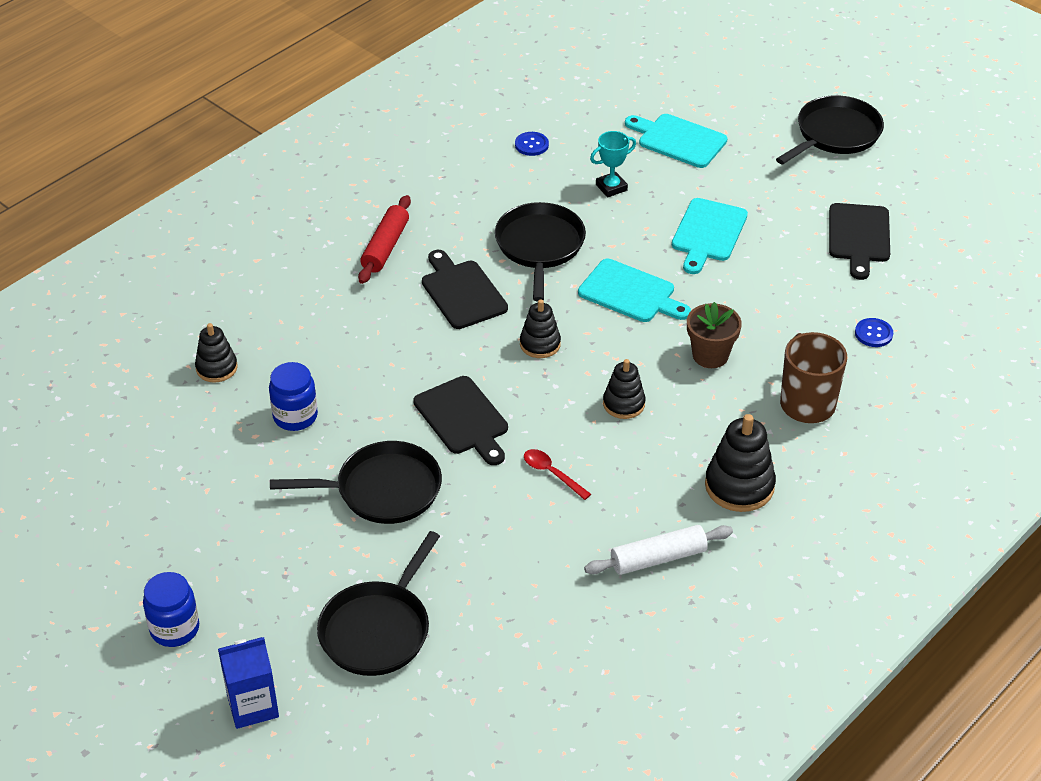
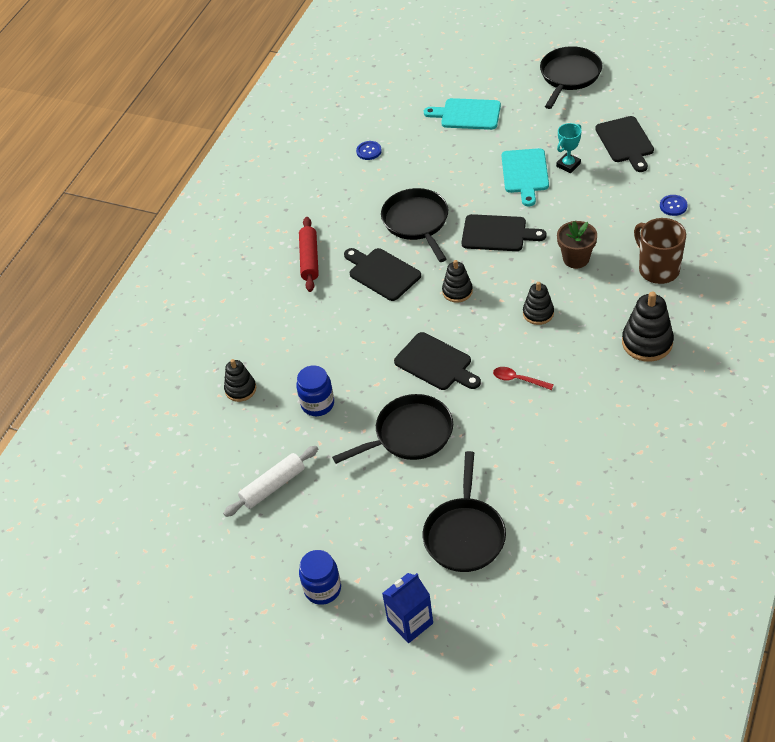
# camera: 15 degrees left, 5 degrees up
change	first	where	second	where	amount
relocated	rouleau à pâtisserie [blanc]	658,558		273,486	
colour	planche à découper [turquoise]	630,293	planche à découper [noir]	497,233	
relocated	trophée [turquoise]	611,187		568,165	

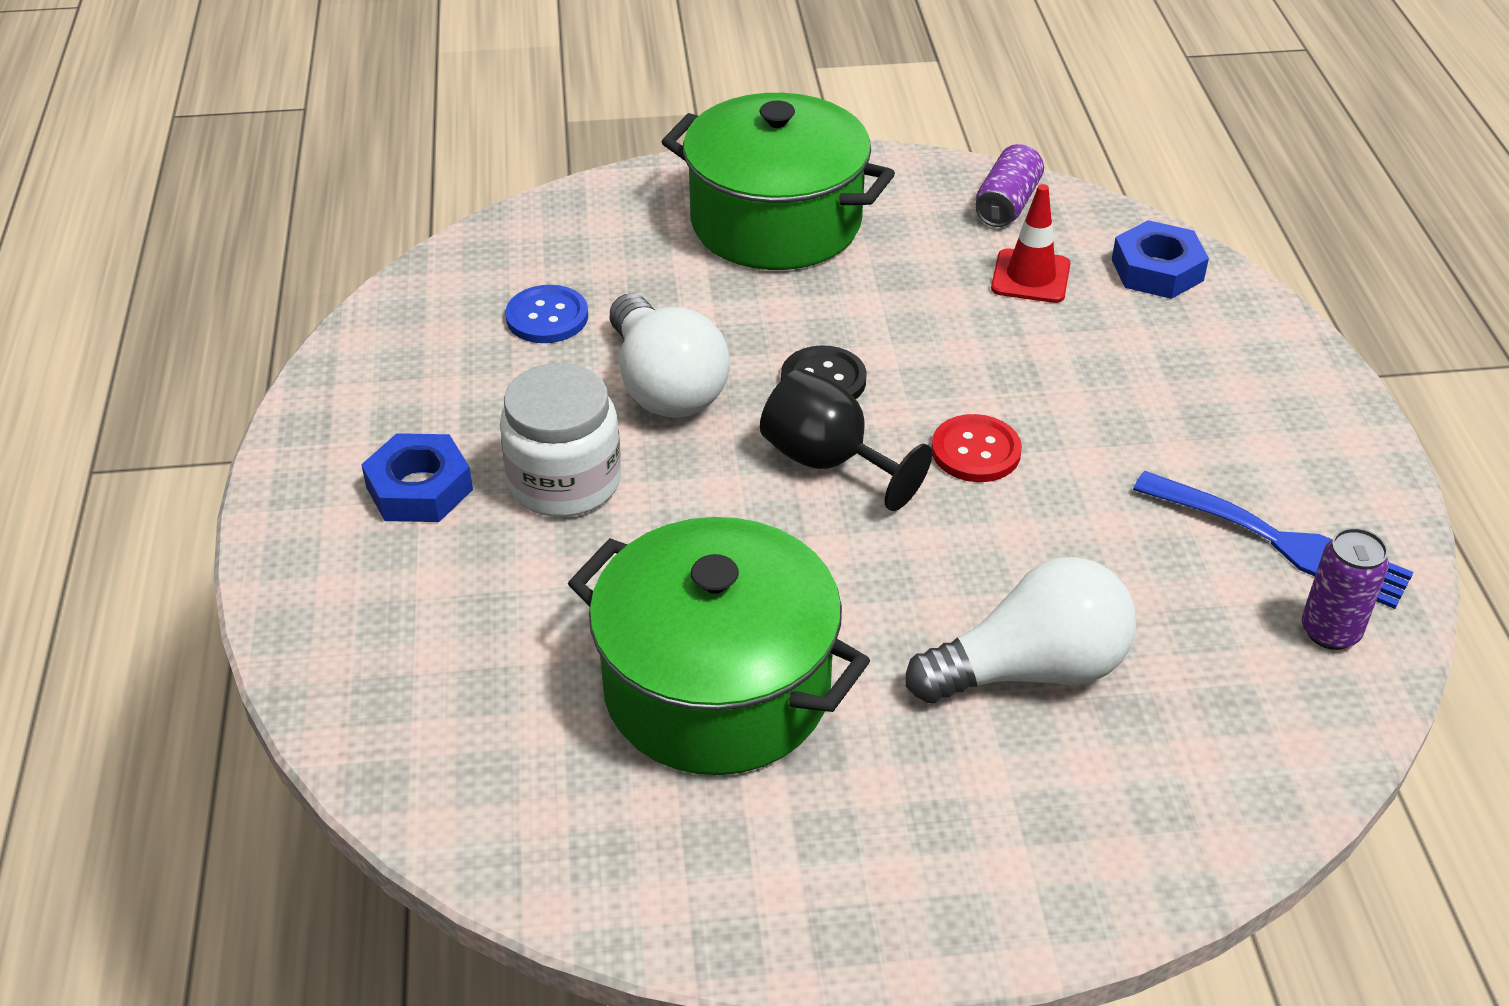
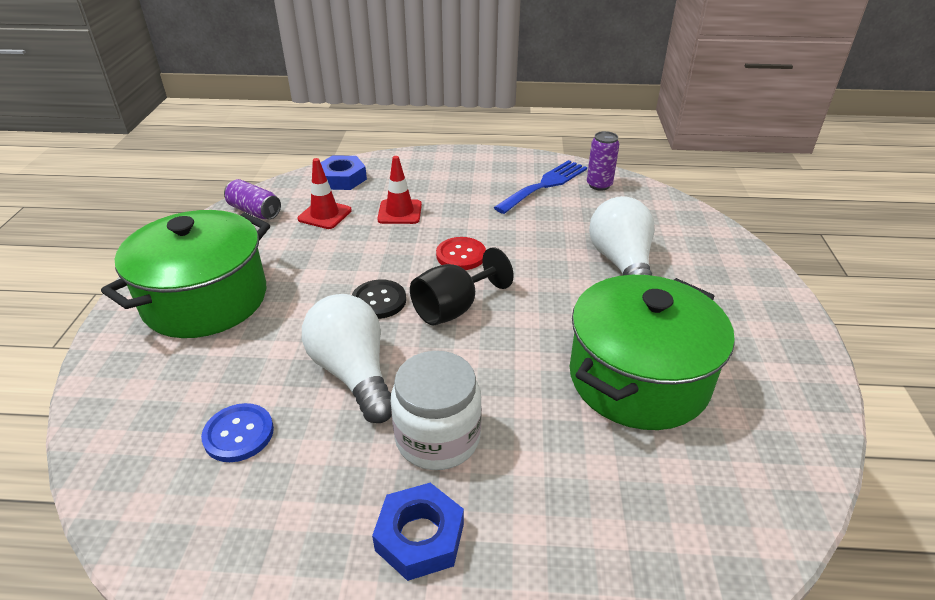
# camera: 80 degrees left, 5 degrees down
change	first	where	second	where	amount
spun	ampoule [blanc]	665,386		353,373	105 degrees counterclockwise
appeared			cône de chantier [rouge]	400,212	

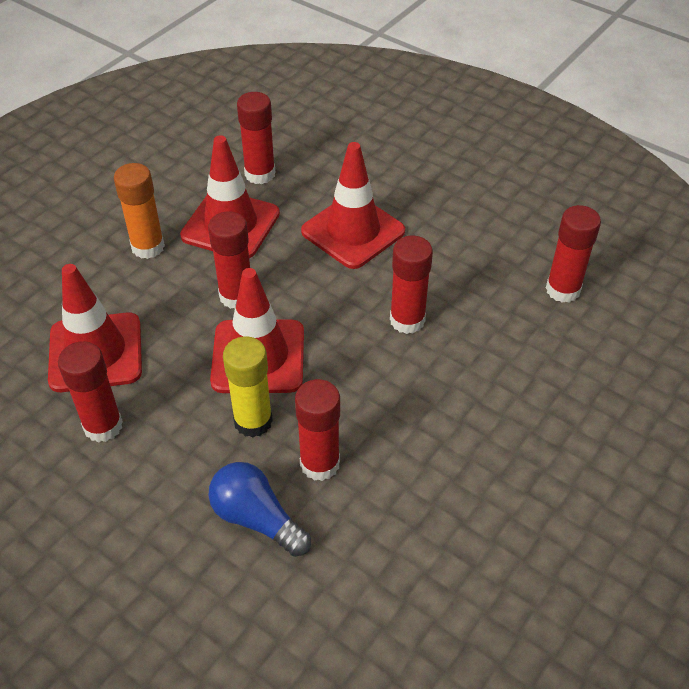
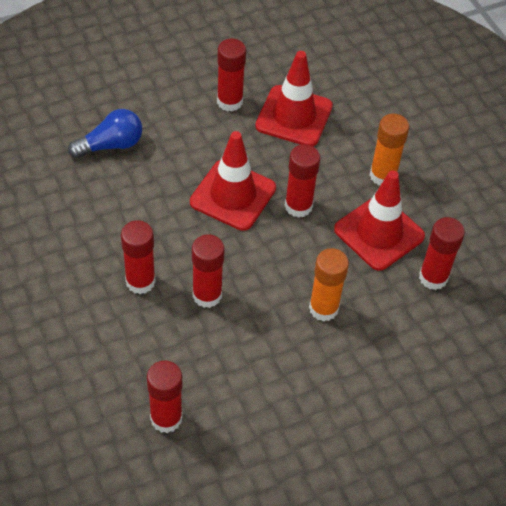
# camera: 115 degrees right, 5 degrees up
change	first	where	second	where	amount
relocated	bâton de colle [rouge]	320,464		140,281	
exchanged	cône de chantier [rouge]	353,231	bâton de colle [orange]	323,308	
missing	bâton de colle [jaune]	253,421			

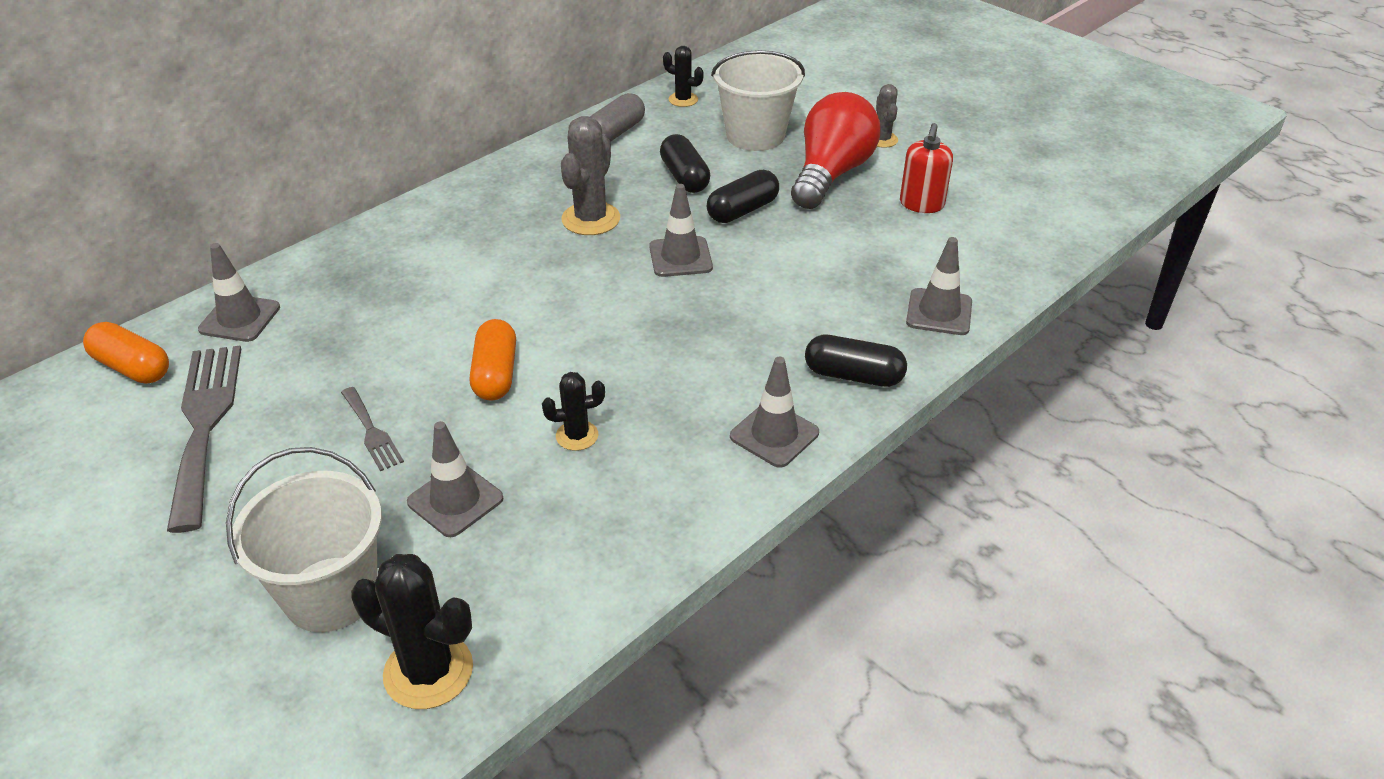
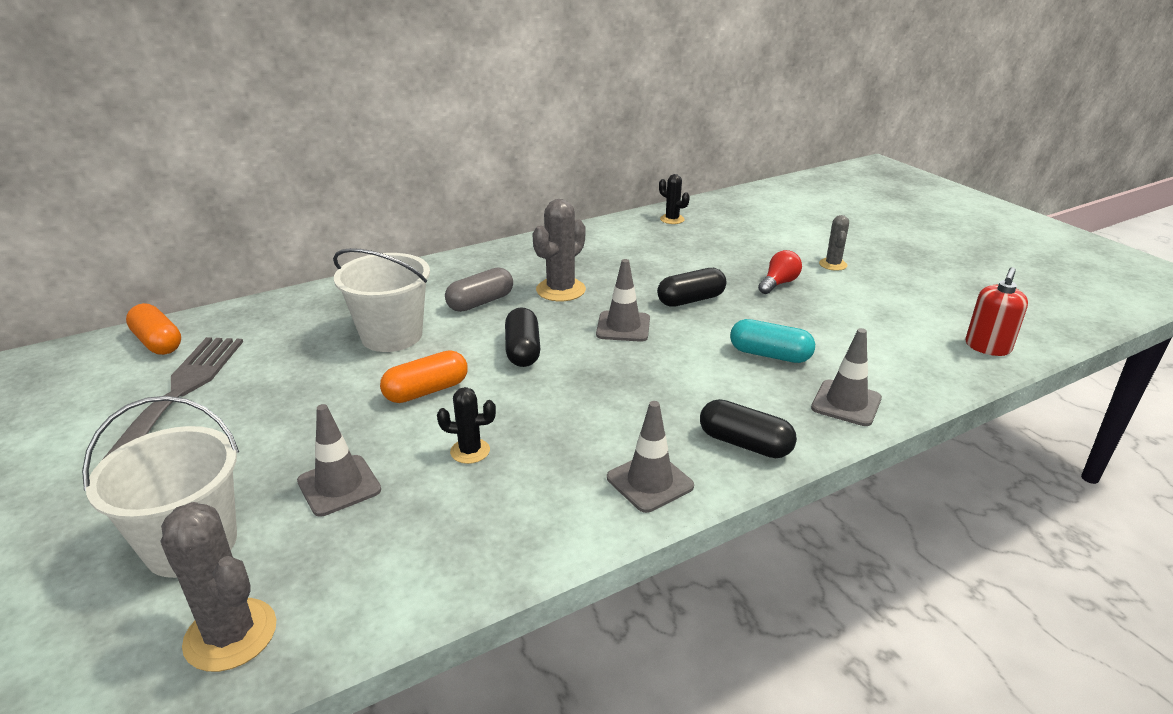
# camera: 15 degrees right, 10 degrees down
change	first	where	second	where	amount
colour	cactus [noir]	428,671	cactus [gris]	230,635	
relocated	seau [blanc]	755,135		391,336	
spun	gélule [orange]	495,374		426,391	45 degrees clockwise
relocated	gélule [gris]	615,133		480,302	
relocated	gélule [noir]	684,177		523,350	
appeared			gélule [turquoise]	770,355	
size	ampoule [rouge]	831,174		778,283	x0.48
relocated	distributeur de savon [rouge]	921,204		987,347	
missing	cône de chantier [gris]	240,318			
missing	fourchette [gris]	371,432			

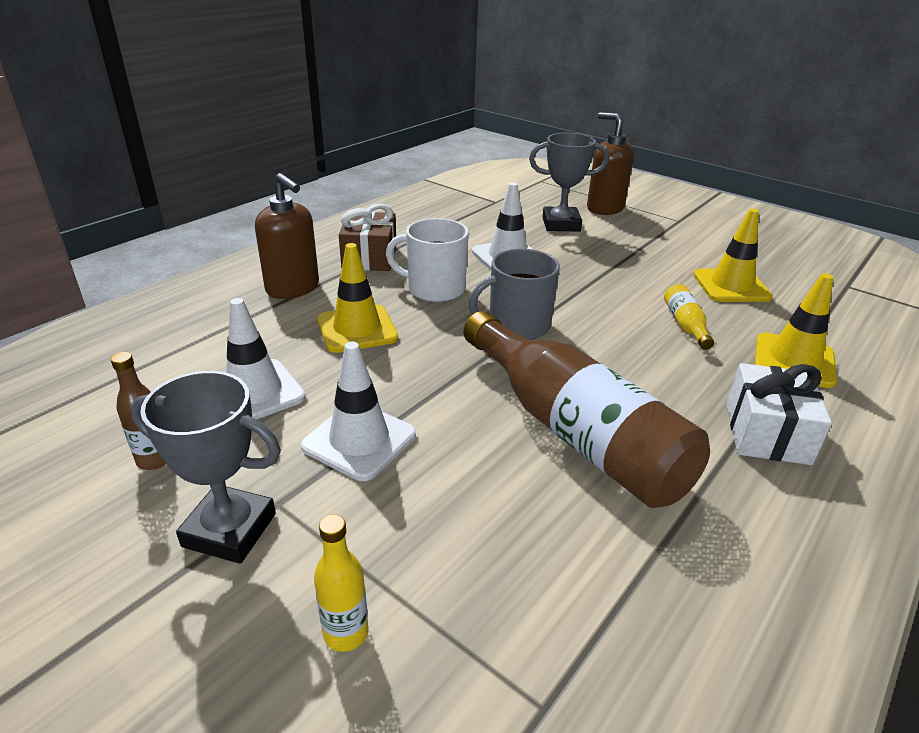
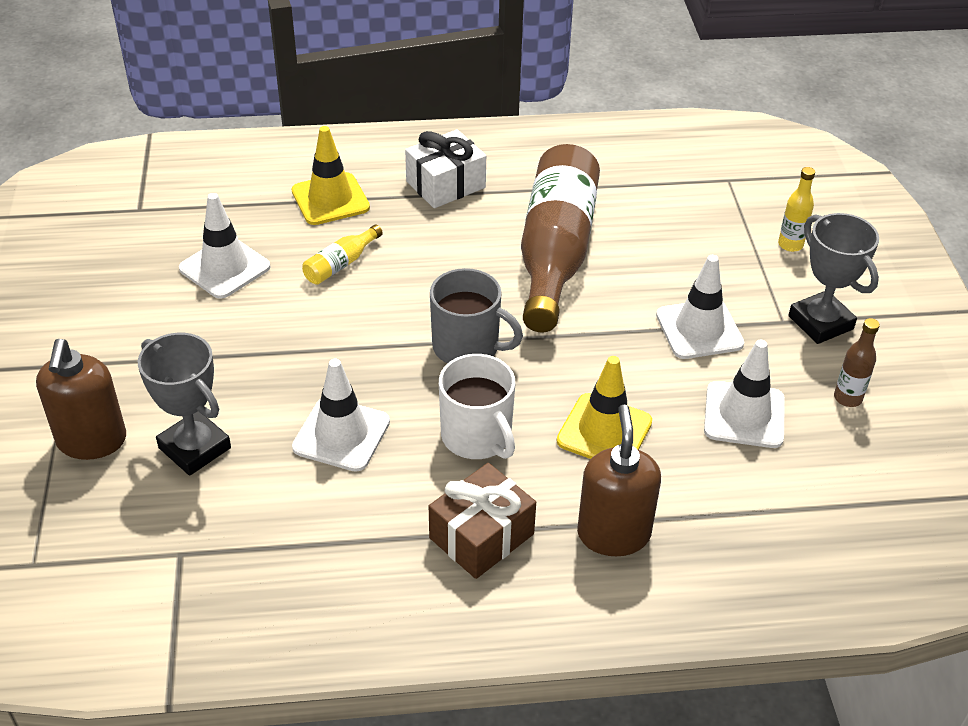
# camera: 135 degrees left, 10 degrees up
change	first	where	second	where	amount
colour	cône de chantier [jaune]	731,286	cône de chantier [blanc]	225,268	

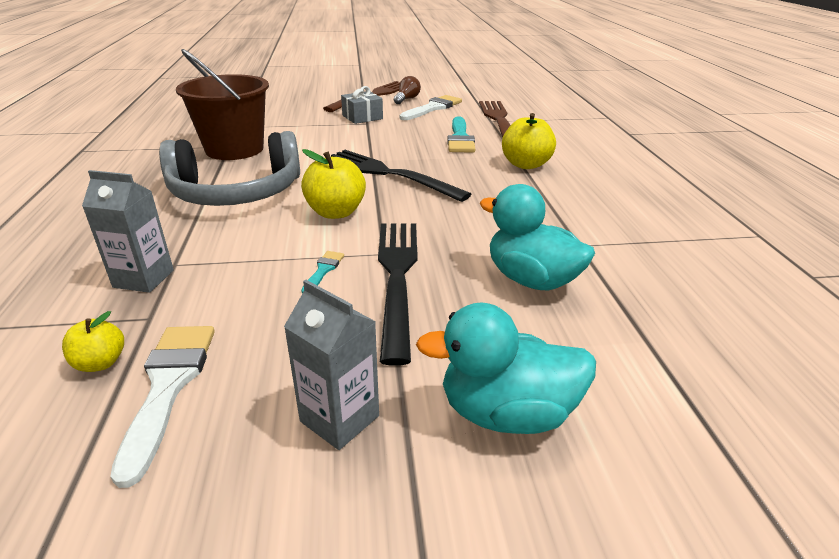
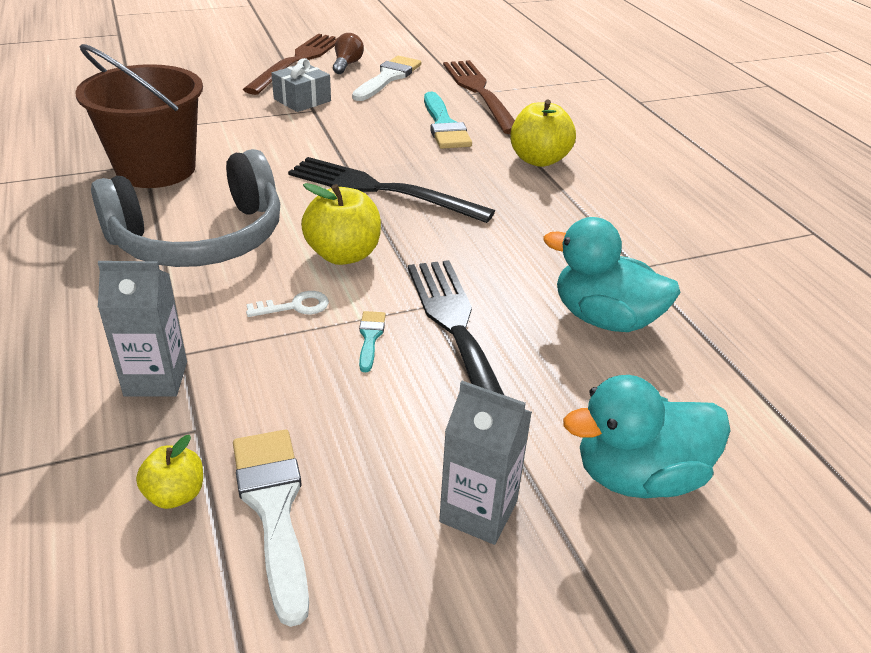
# camera: 15 degrees left, 5 degrees up
change	first	where	second	where	amount
appeared			clé [blanc]	295,306	

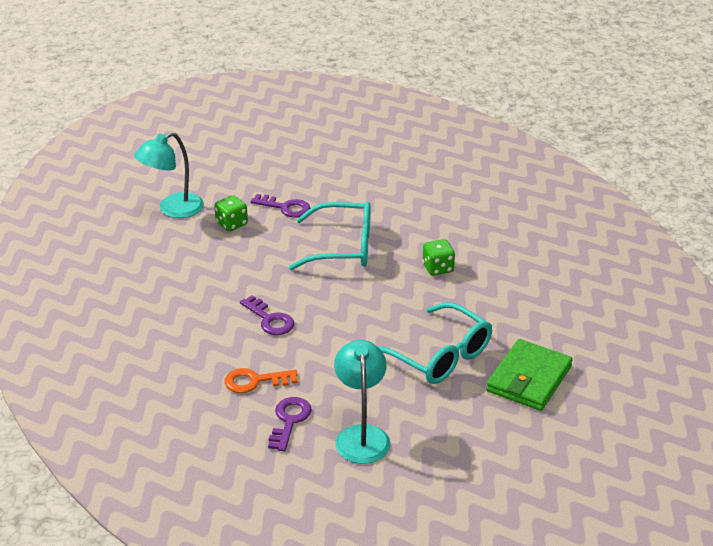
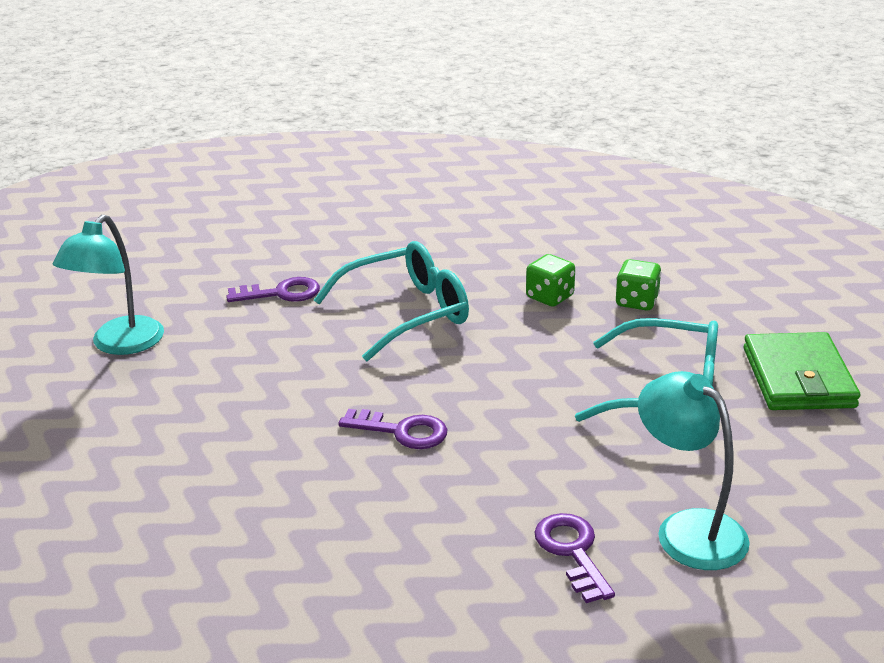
# camera: 30 degrees left, 5 degrees down
change	first	where	second	where	amount
relocated	dé [vert]	231,224		636,302	
missing	clé [orange]	255,381			

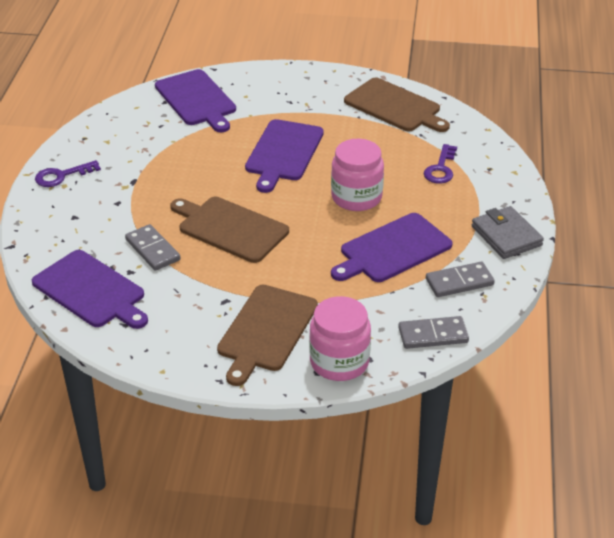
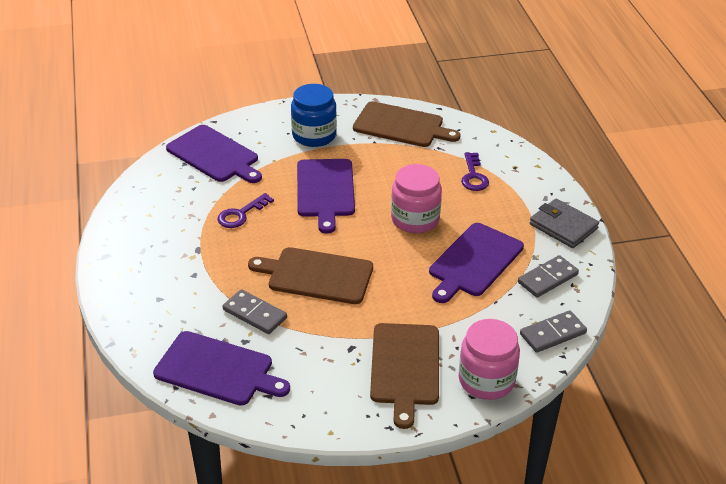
# camera: 20 degrees left, 0 degrees up
change	first	where	second	where	amount
relocated	clé [violet]	62,176		241,214	
appeared			bocal [bleu]	314,135	

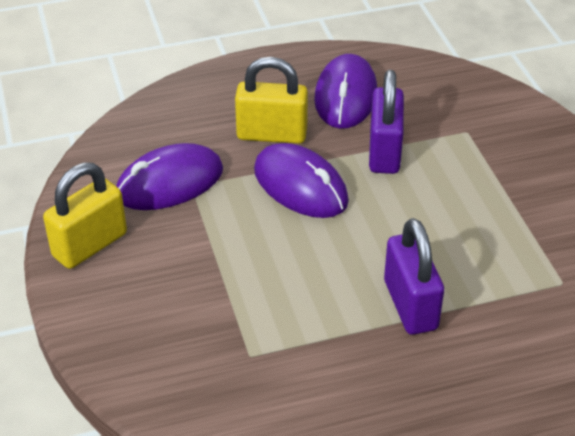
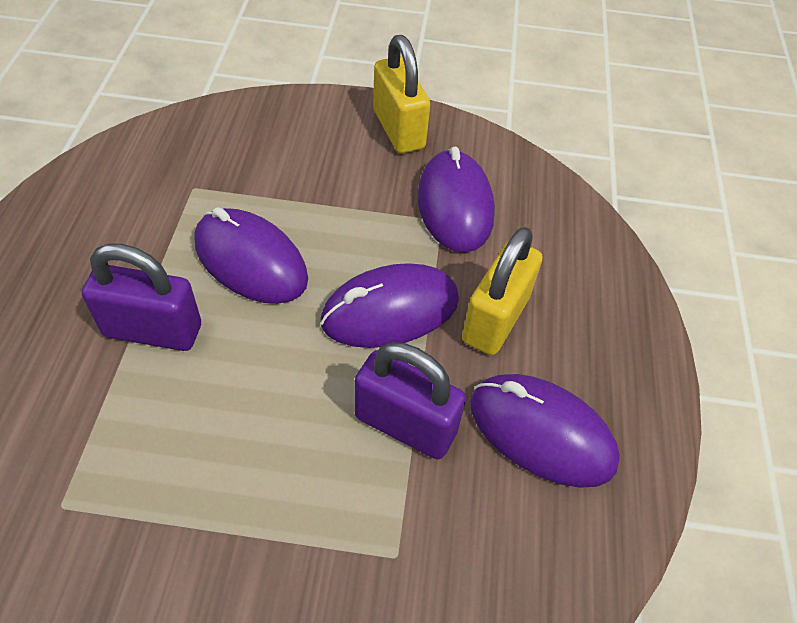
# camera: 110 degrees right, 10 degrees up
change	first	where	second	where	amount
appeared			souris [violet]	250,261	

